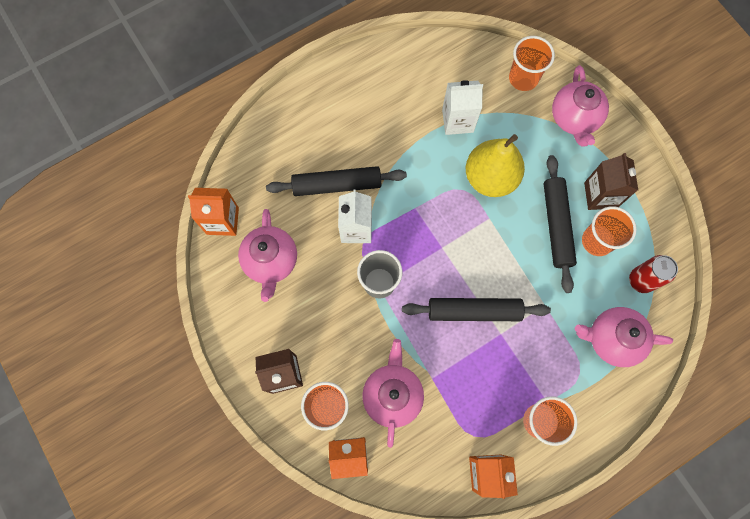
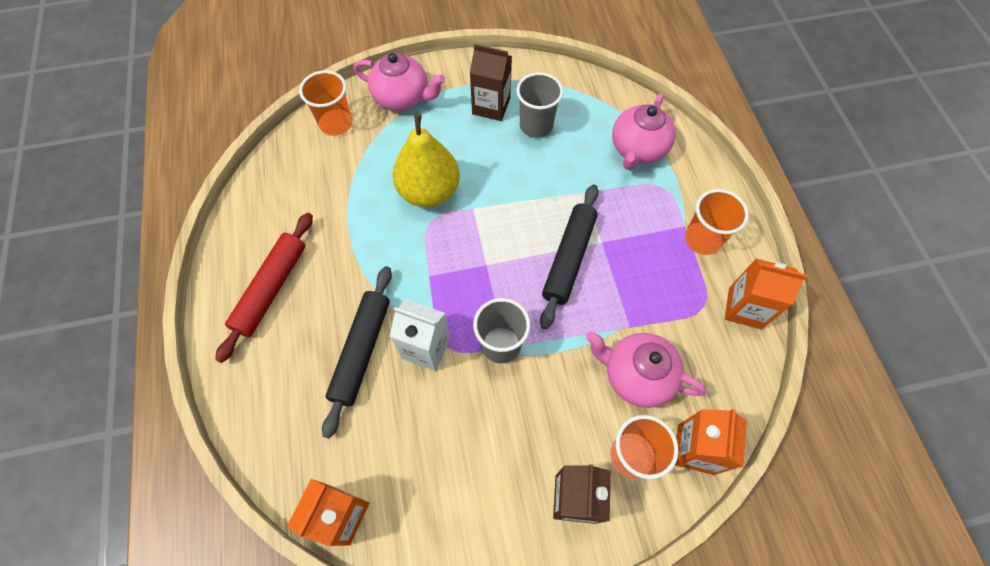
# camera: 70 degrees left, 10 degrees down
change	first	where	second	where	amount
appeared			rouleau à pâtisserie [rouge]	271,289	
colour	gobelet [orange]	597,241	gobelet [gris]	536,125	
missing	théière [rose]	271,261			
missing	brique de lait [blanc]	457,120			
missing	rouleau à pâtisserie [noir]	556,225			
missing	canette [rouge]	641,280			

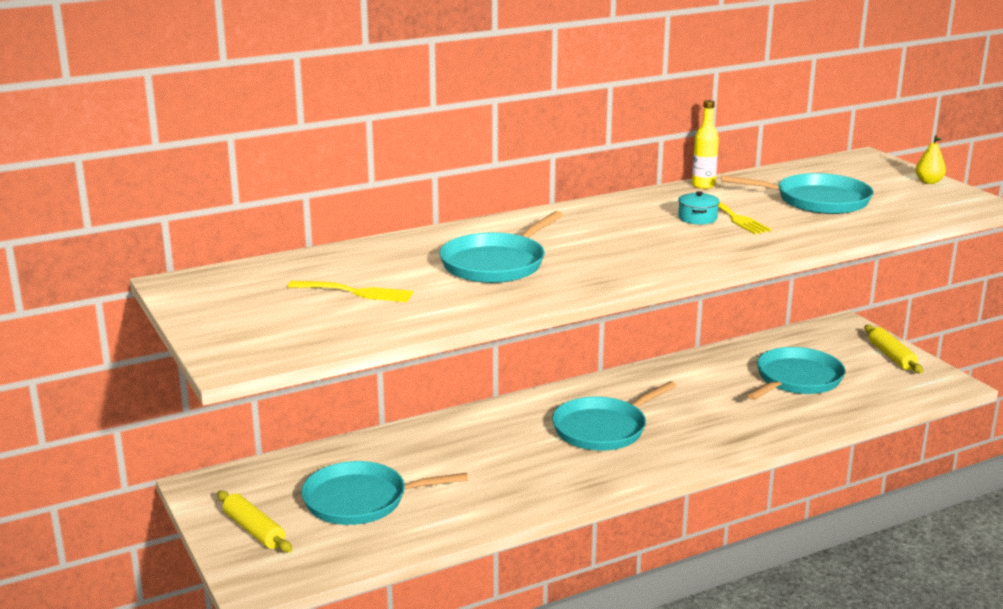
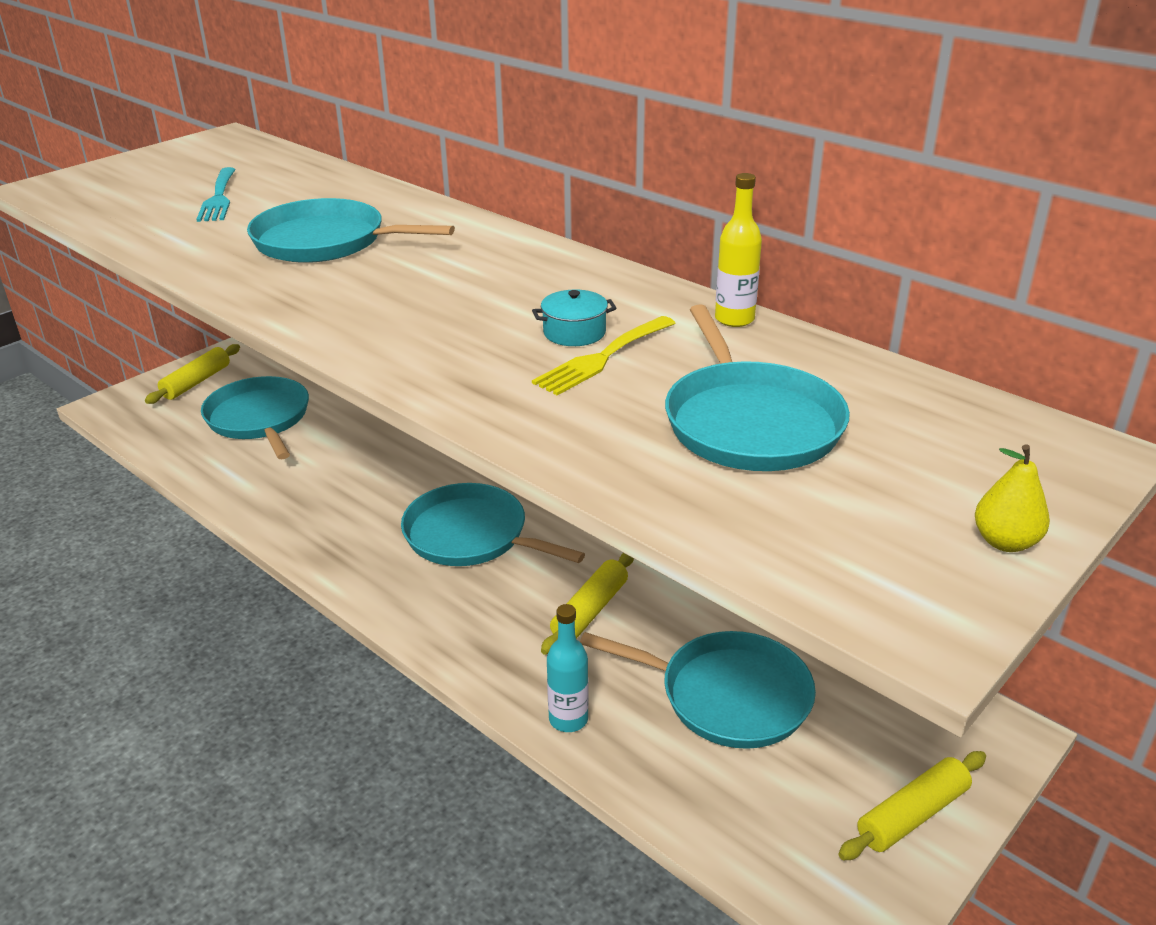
# camera: 70 degrees right, 10 degrees up
change	first	where	second	where	amount
colour	fourchette [jaune]	356,292	fourchette [turquoise]	219,198	
appeared			rouleau à pâtisserie [jaune]	590,611	
appeared			bouteille [turquoise]	568,719	

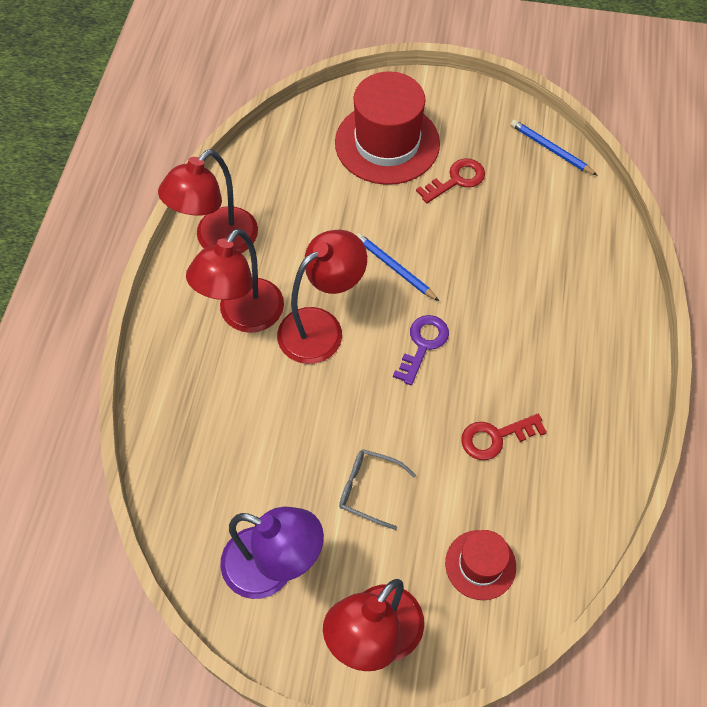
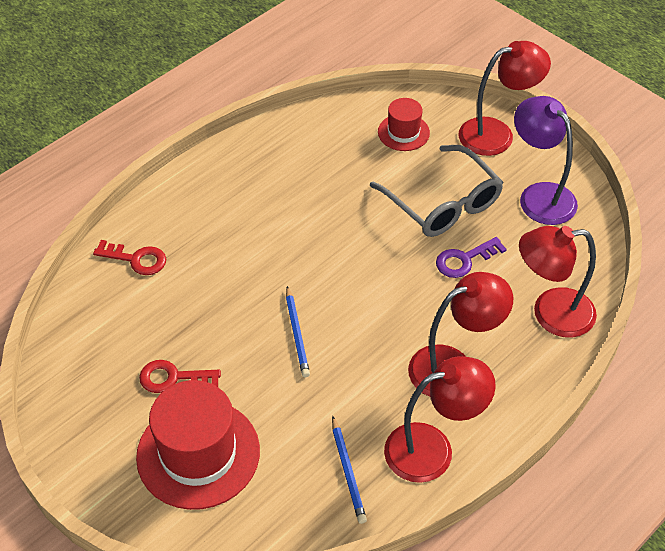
# camera: 145 degrees left, 10 degrees down
change	first	where	second	where	amount
relocated	clé [rouge]	495,437		136,259	
relocated	crayon [bleu]	551,149		348,471	
size	lunettes [gris]	369,489		442,202	x1.92
relocated	clé [violet]	423,344		464,260	
relocated	lampe [rouge]	321,327		550,314	

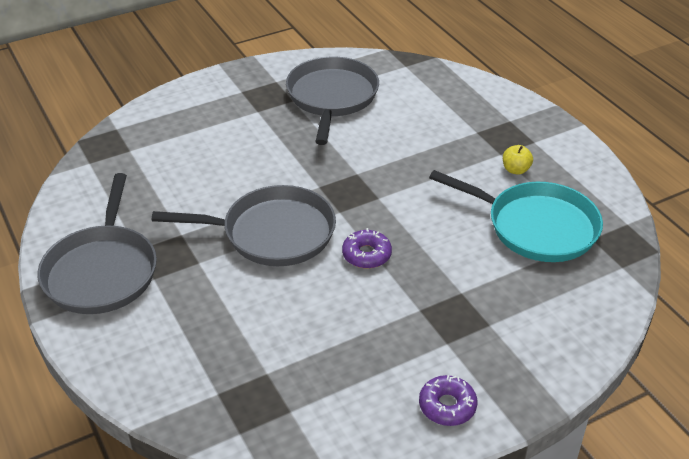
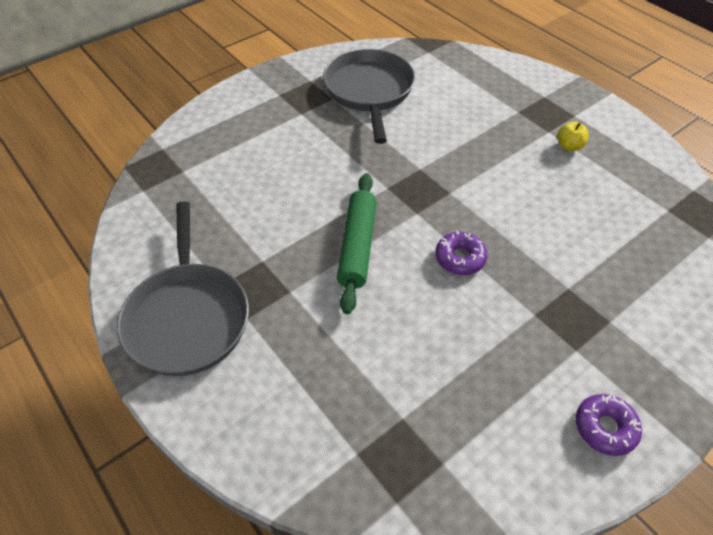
# camera: 10 degrees left, 10 degrees up
change	first	where	second	where	amount
exchanged	poêle [gris]	273,233	rouleau à pâtisserie [vert]	357,246	
missing	poêle [turquoise]	536,227			

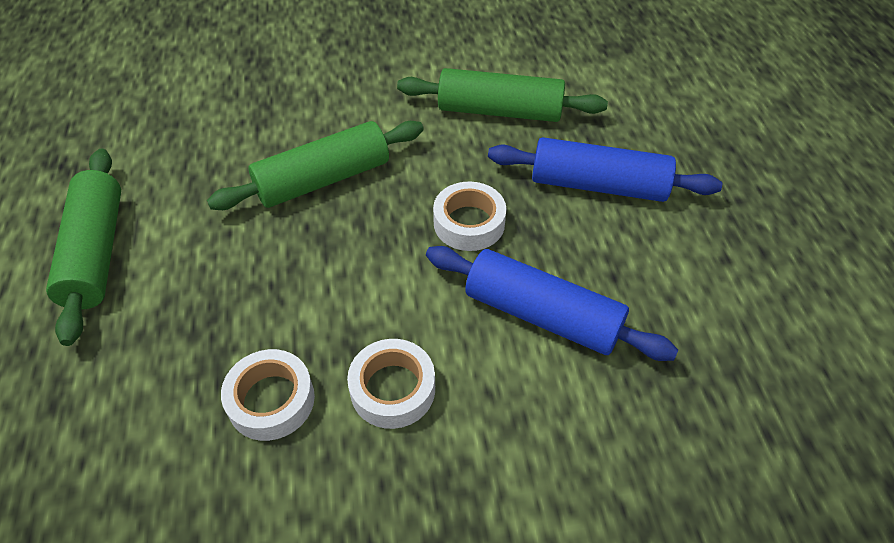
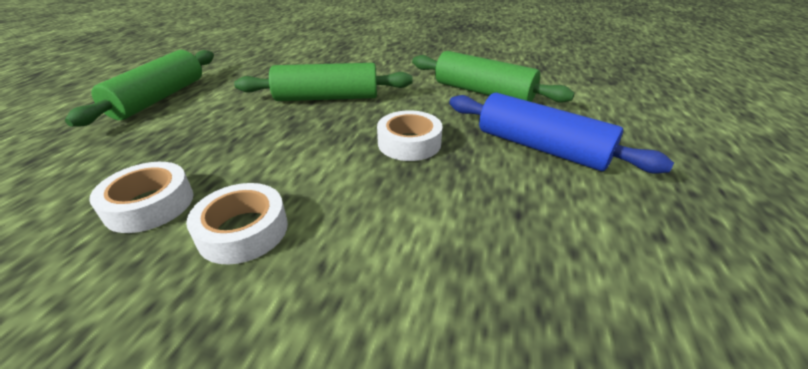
# camera: 25 degrees right, 15 degrees down
change	first	where	second	where	amount
missing	rouleau à pâtisserie [bleu]	542,315			

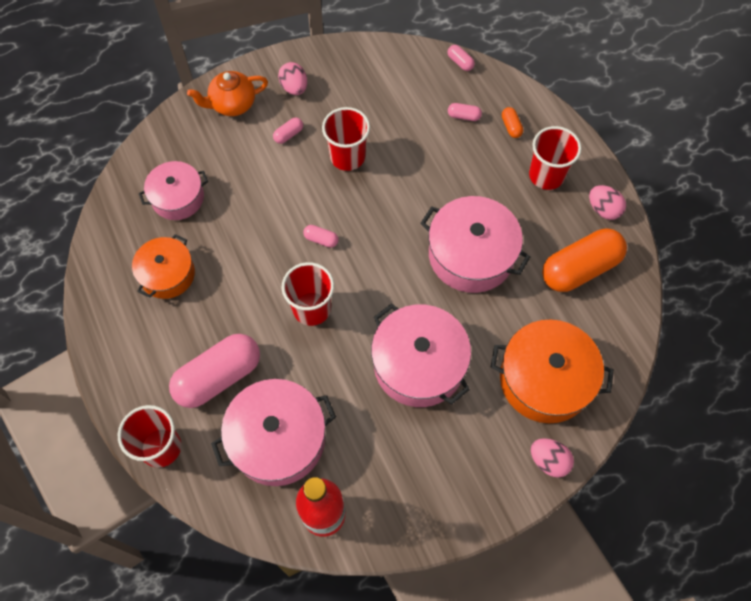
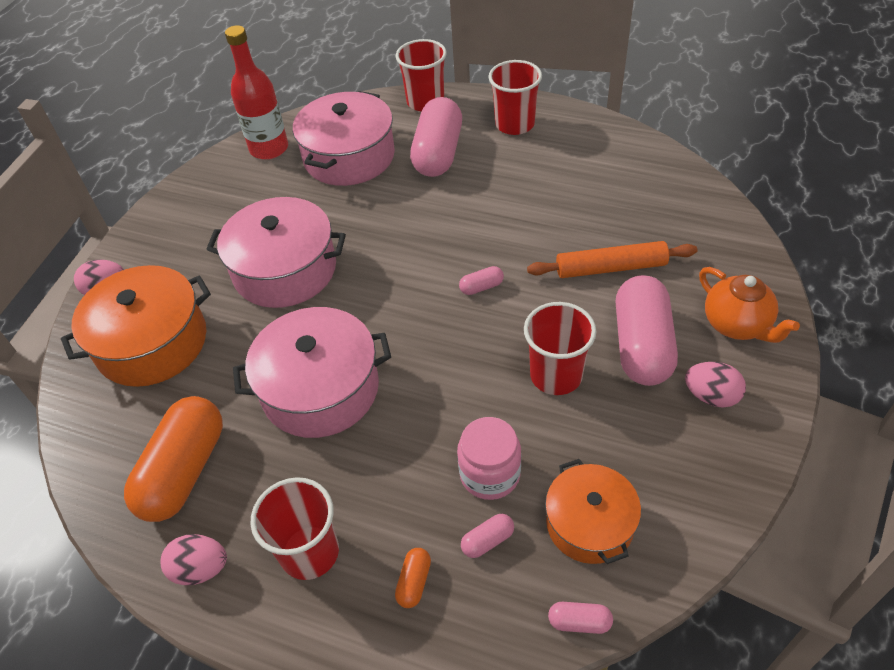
# camera: 140 degrees right, 15 degrees down
change	first	where	second	where	amount
spun	gélule [orange]	511,127		414,582	75 degrees clockwise
appeared			bocal [rose]	490,474	
relocated	gobelet [rouge]	312,308		514,124	
appeared			rouleau à pâtisserie [orange]	610,268	
relocated	marmite [orange]	167,274		589,523	
size	gélule [rose]	288,135		641,345	x2.45
spun	théière [orange]	232,104		737,325	120 degrees clockwise
missing	marmite [rose]	178,198			

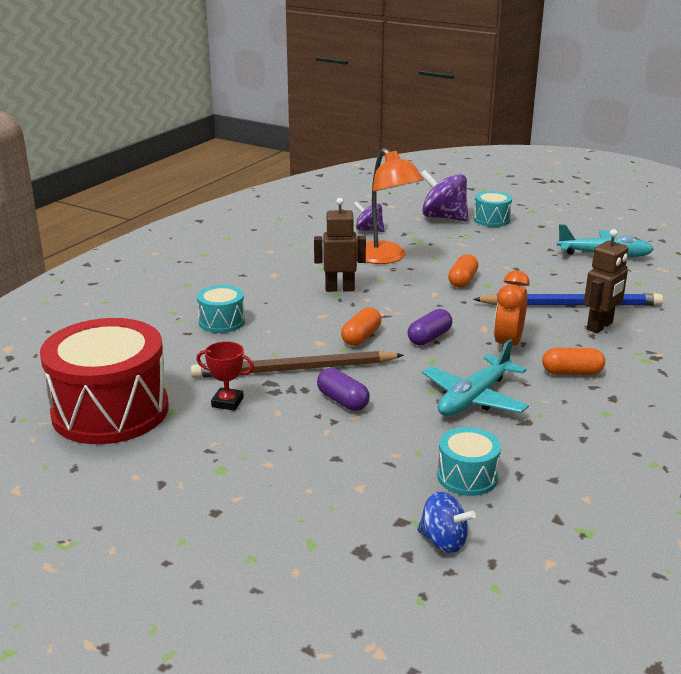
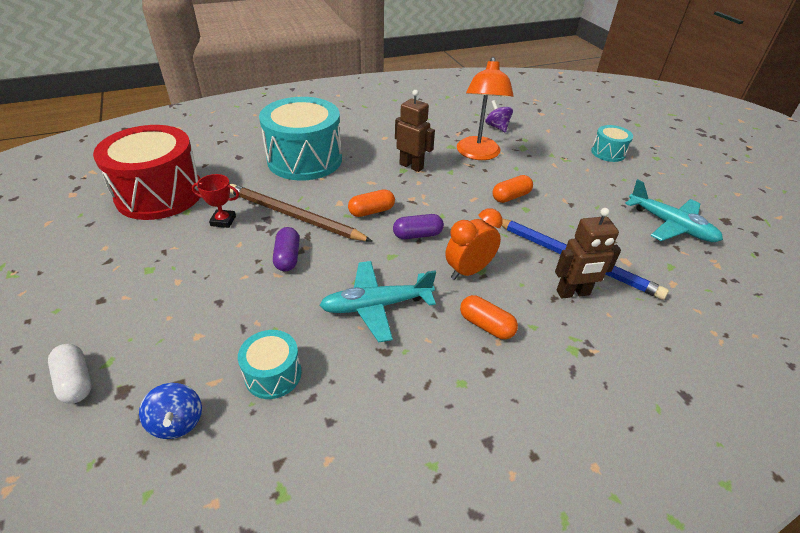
# camera: 35 degrees right, 15 degrees up
change	first	where	second	where	amount
appeared			gélule [blanc]	76,381	
spun	trophée [rouge]	227,402		223,221	45 degrees counterclockwise
size	tambour [turquoise]	222,322		305,159	x2.12
missing	toupie [violet]	443,217			

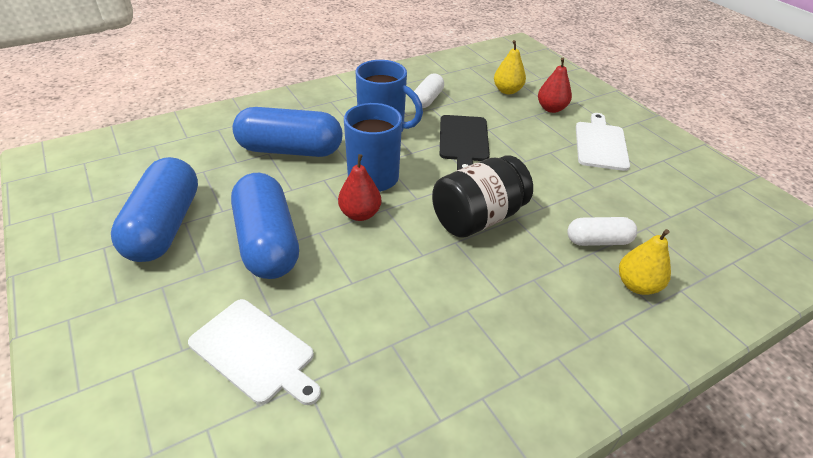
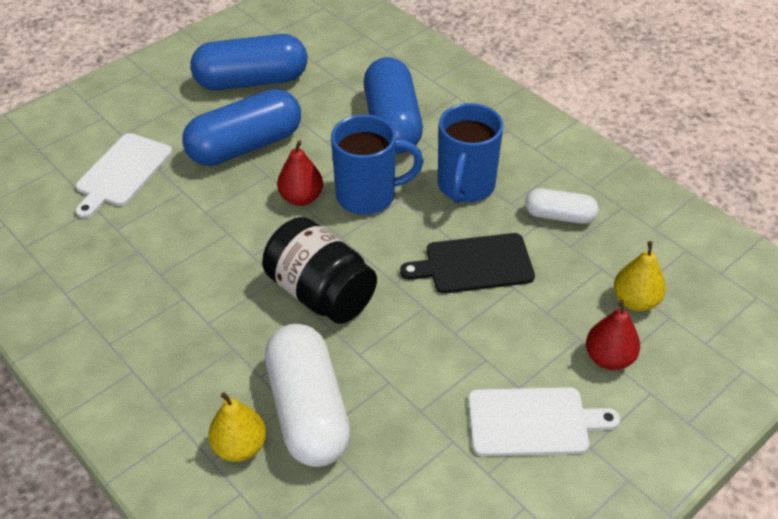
# camera: 80 degrees right, 5 degrees up
change	first	where	second	where	amount
size	gélule [blanc]	598,241		308,410	x1.84

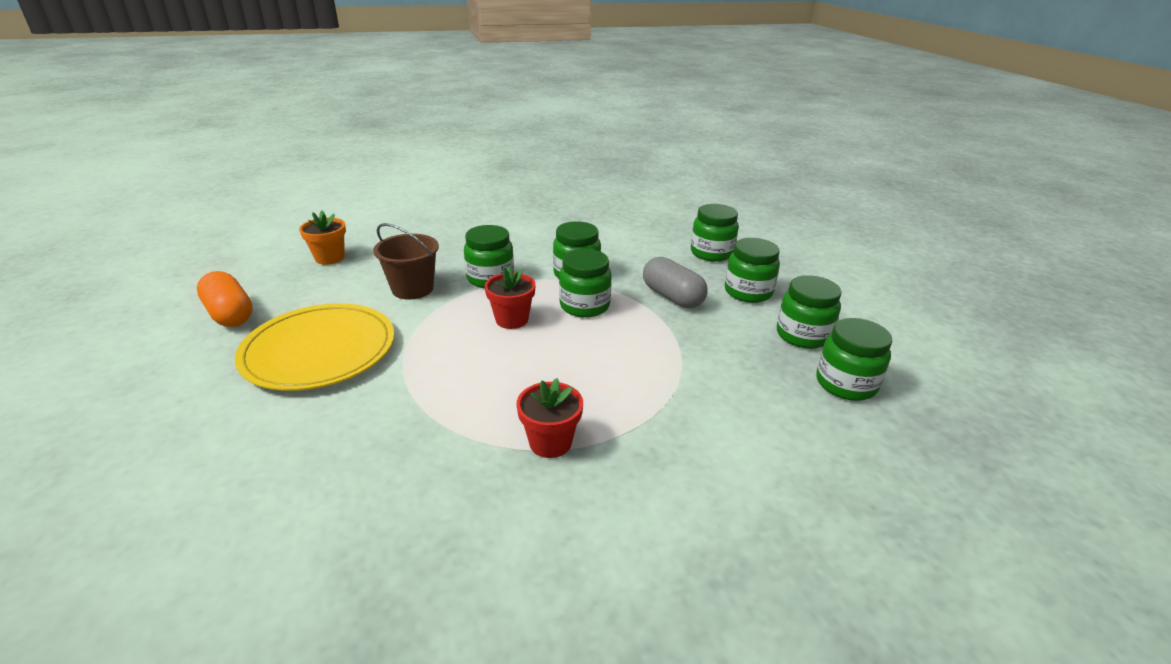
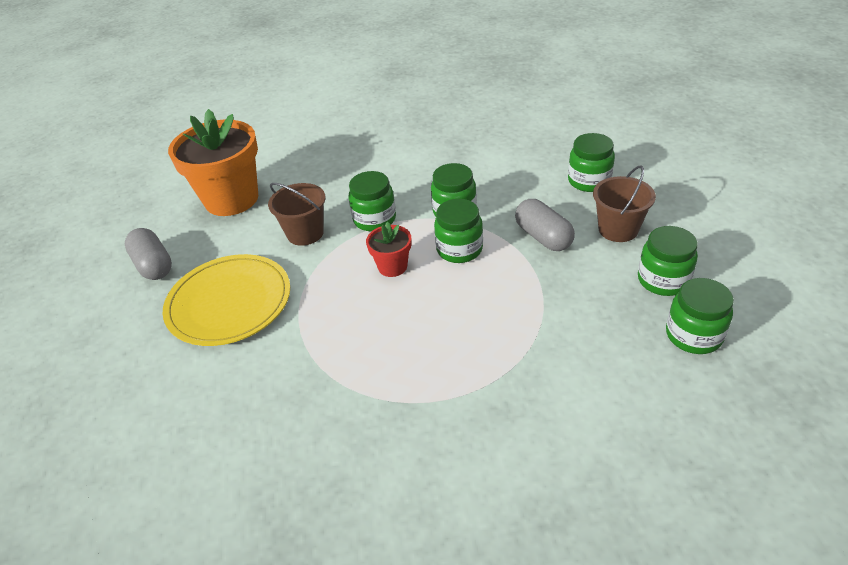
# camera: 10 degrees right, 10 degrees up
change	first	where	second	where	amount
colour	gélule [orange]	230,314	gélule [gris]	153,265	
size	pot de fleurs [orange]	329,258		231,199	x2.12
exchanged	bocal [vert]	748,292	seau [marron]	618,229	
missing	pot de fleurs [rouge]	550,442			

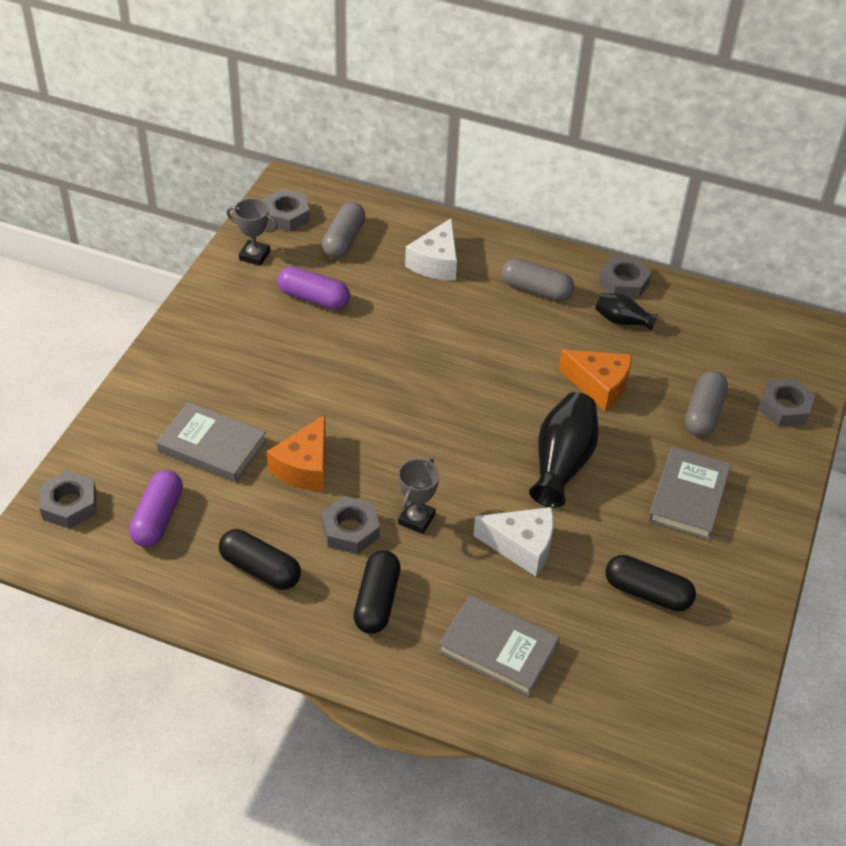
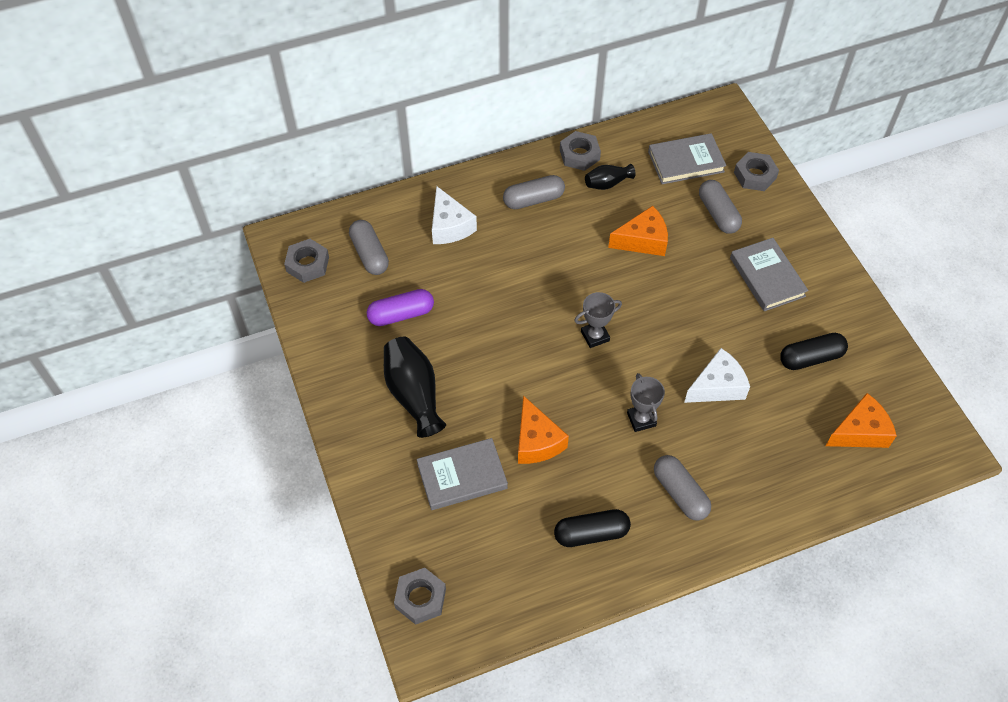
# camera: 40 degrees left, 10 degrees up
change	first	where	second	where	amount
relocated	vase [noir]	562,462		414,394	
relocated	trophée [gris]	254,255		595,336	
relocated	livre [gris]	498,648		686,162	
colour	gélule [noir]	377,601	gélule [gris]	680,493	
appeared			fromage [orange]	860,432	
missing	gélule [violet]	158,518			
missing	écrou [gris]	350,530			

